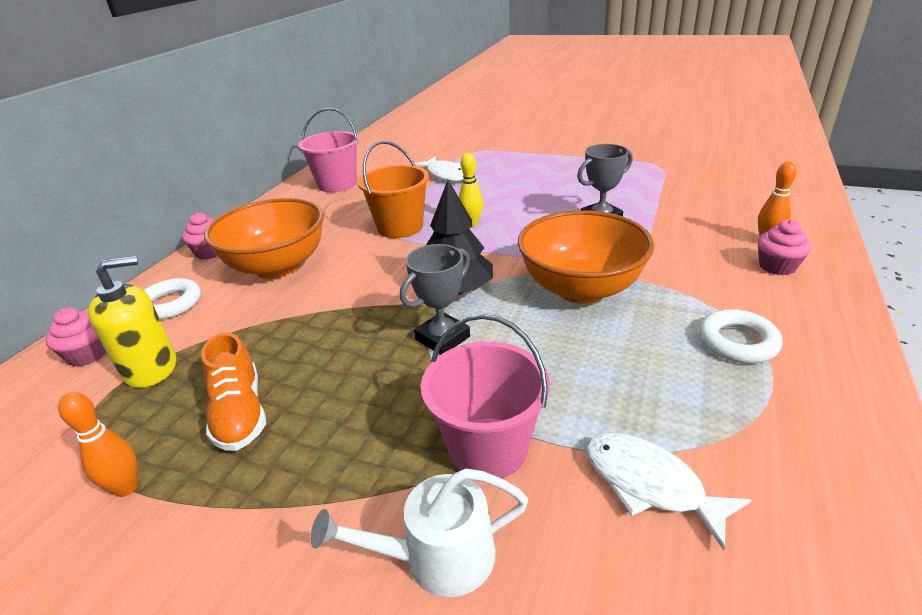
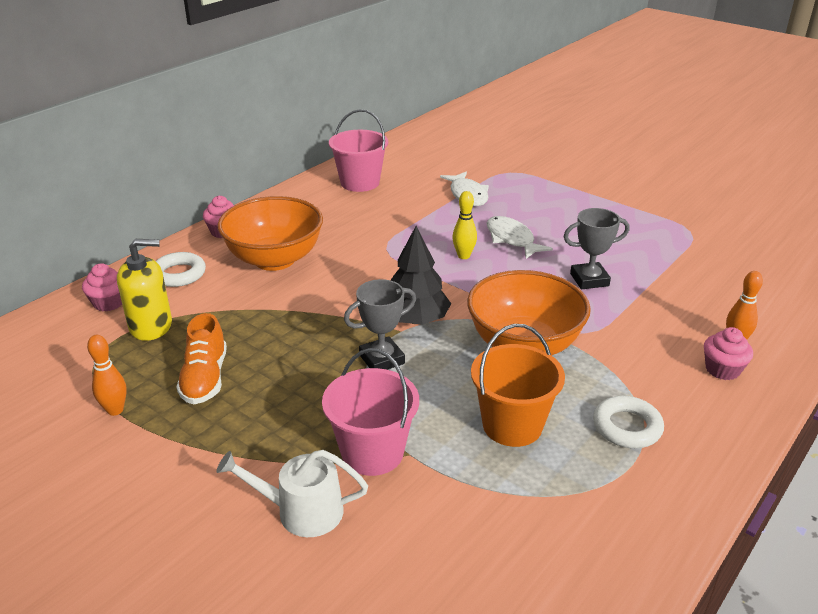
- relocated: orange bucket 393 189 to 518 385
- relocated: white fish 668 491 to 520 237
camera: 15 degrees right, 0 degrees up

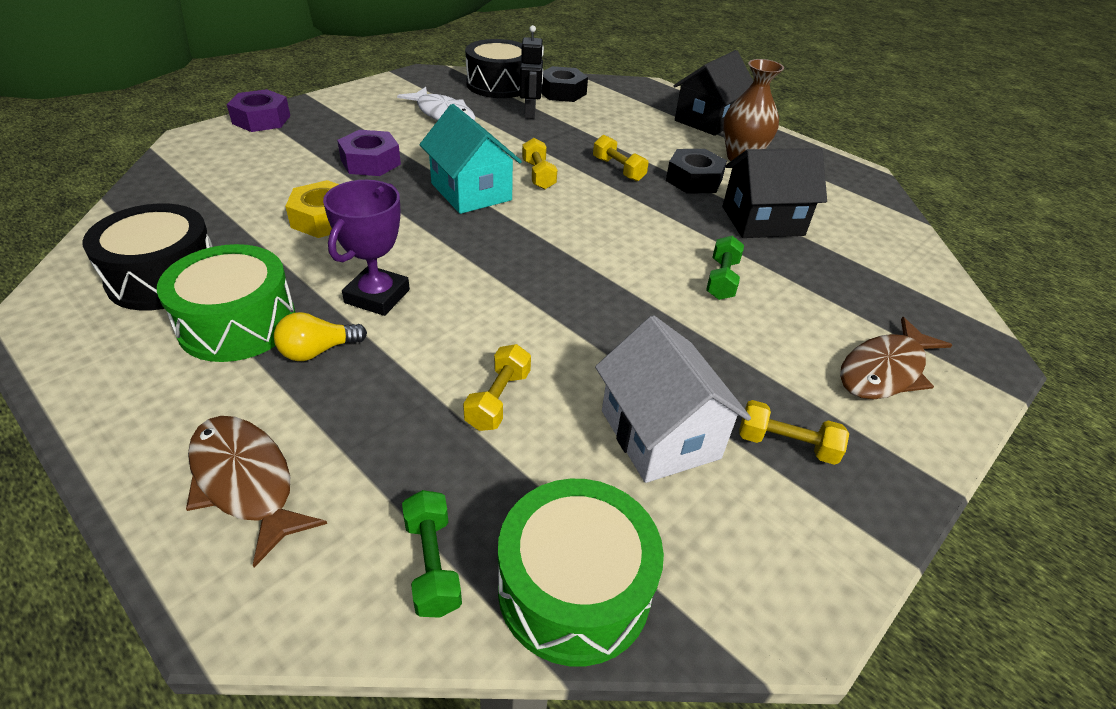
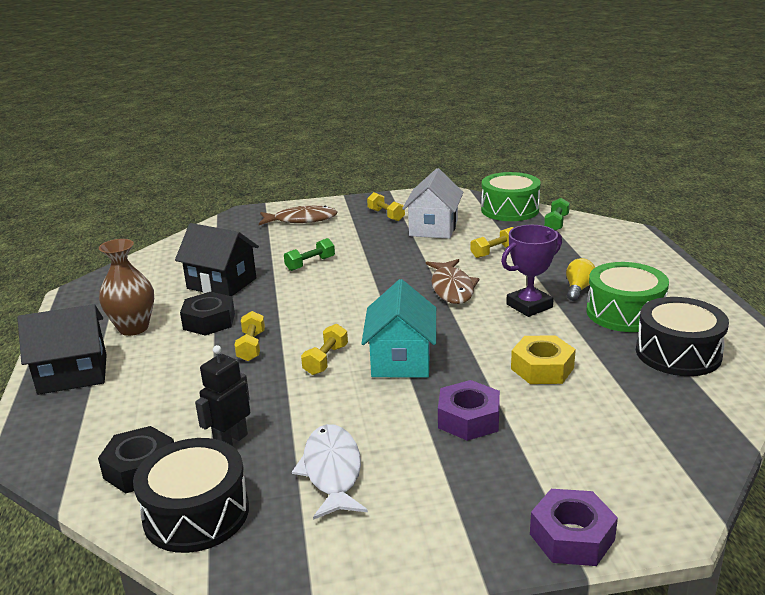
- relocated: brown fish 256 491 to 452 281
- spun: yellow light bulb 320 336 = 580 279 75 degrees counterclockwise
camera: 140 degrees left, 15 degrees down

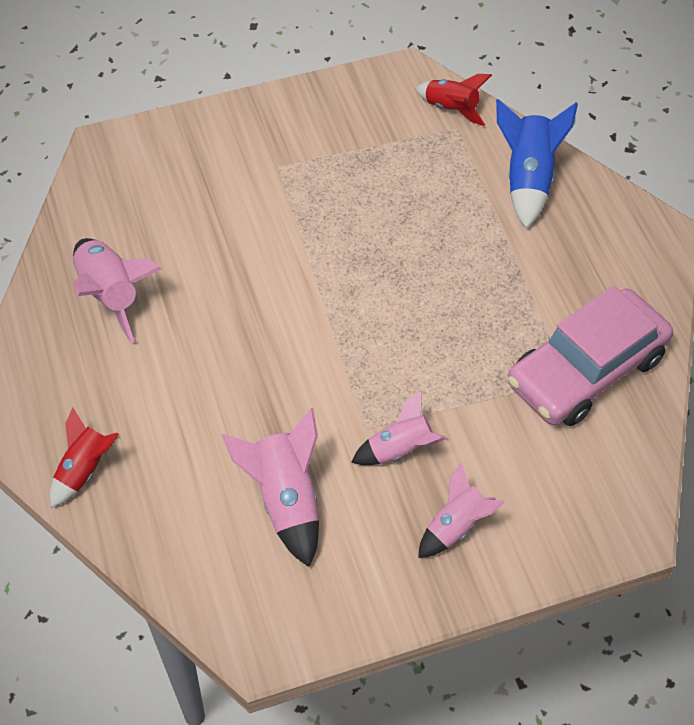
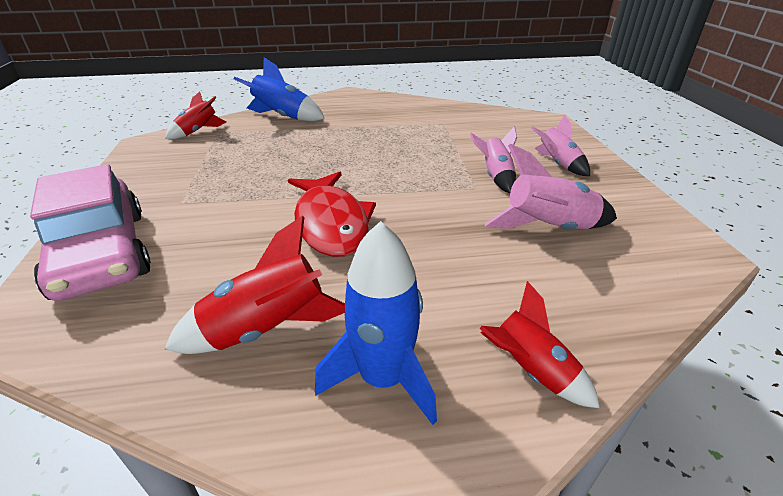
- colour: pink rocket 117 290 to red rocket 254 285
- relocated: pink car 590 356 to 90 232
- appeared: red fish 332 214
- appeared: blue rocket 376 323
camera: 80 degrees left, 20 degrees down

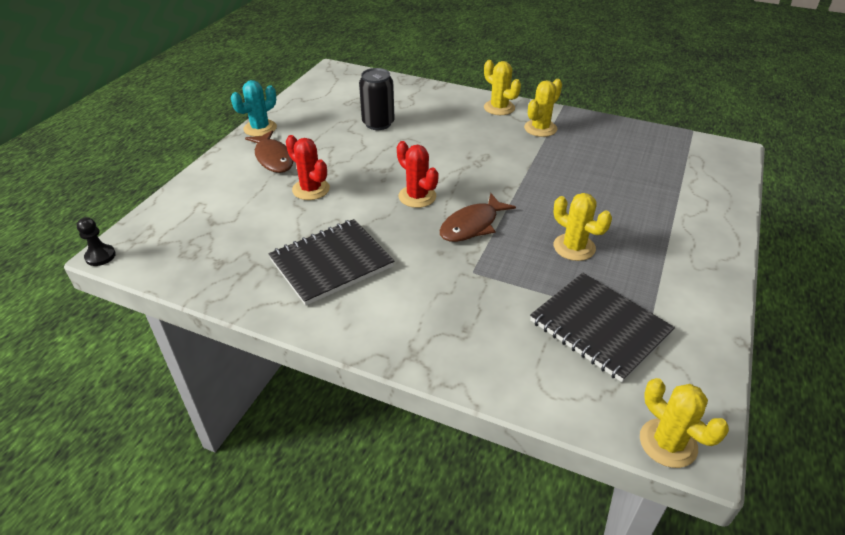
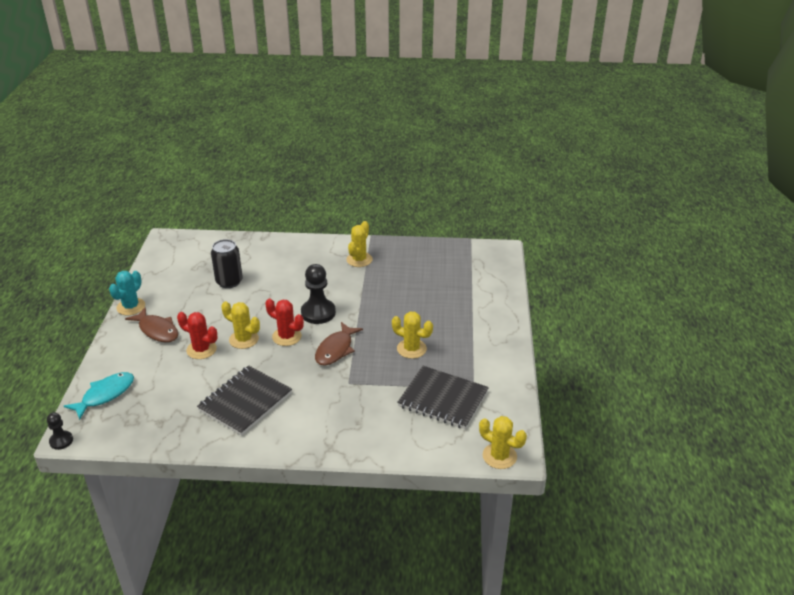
- relocated: yellow cactus 502 87 to 240 325
- appeared: turquoise fish 99 396
- appeared: black pawn 318 294
camera: 20 degrees left, 5 degrees down

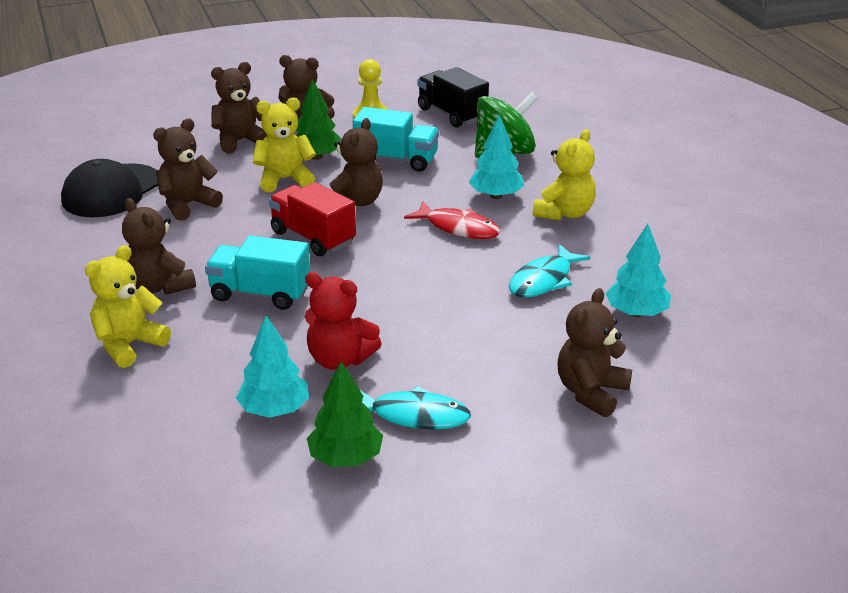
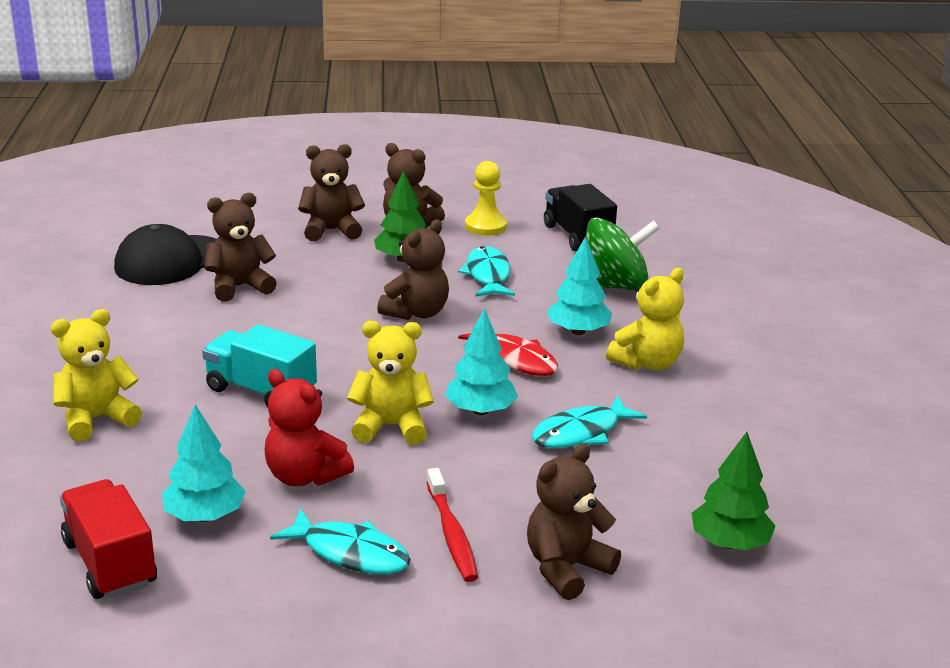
- missing: brown teddy bear 159 246
- relocated: yellow teddy bear 284 145 to 390 383
- relocated: red truck 312 219 to 108 539
- relocated: green tree 345 414 to 733 491
- exchanged: turquoise truck 396 139 to turquoise fish 486 271
- relocated: turquoise tree 638 270 to 481 361
- appeared: red toothbrush 452 525
camera: 15 degrees right, 5 degrees down

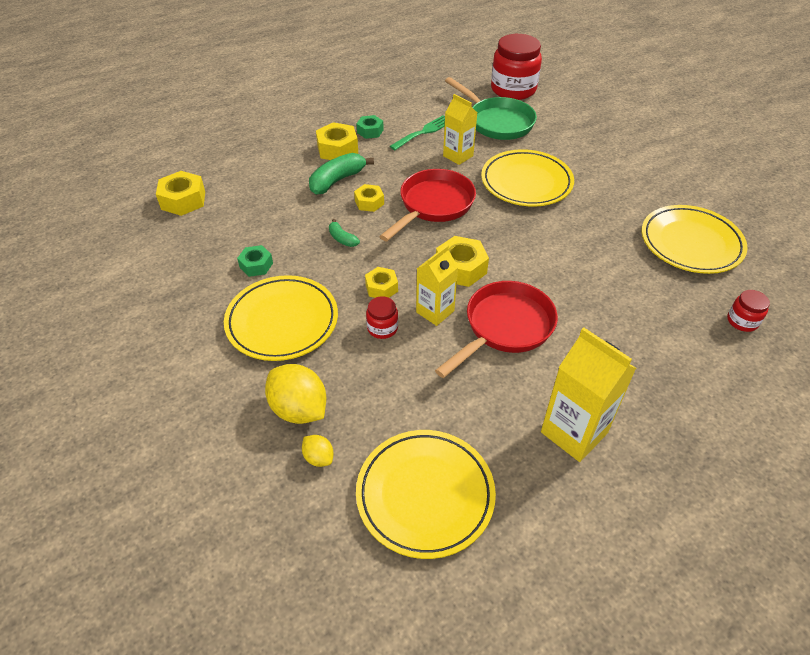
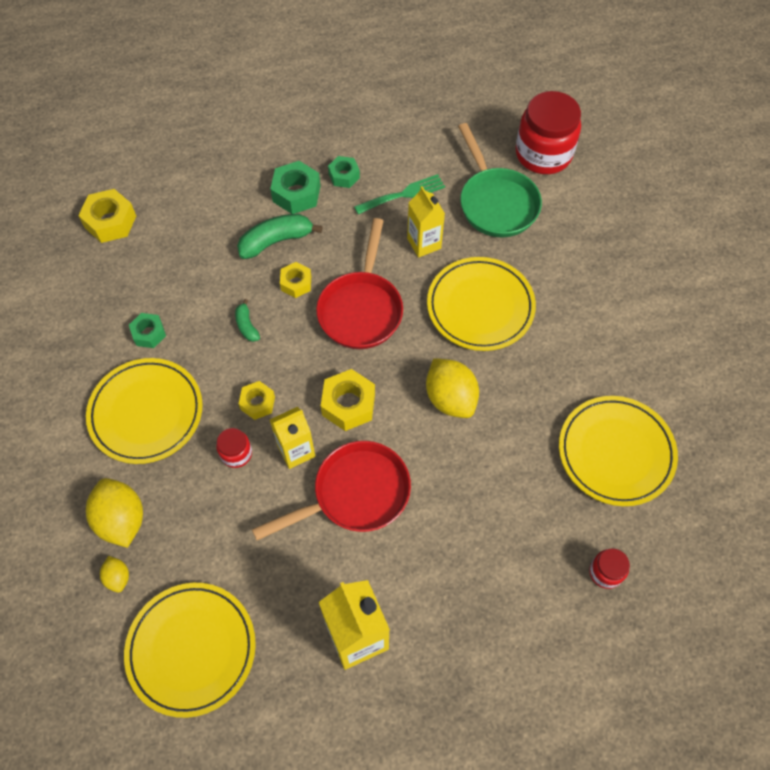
- colour: yellow nut 337 141 to green nut 295 187
- spun: red pan 427 205 = 359 283 135 degrees clockwise
- appeared: yellow lemon 452 388
camera: 20 degrees right, 15 degrees up

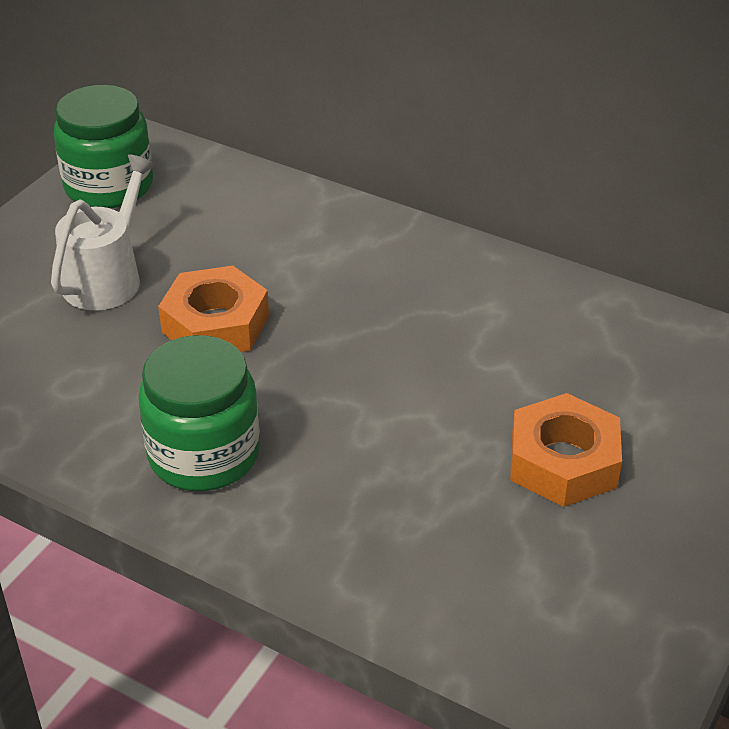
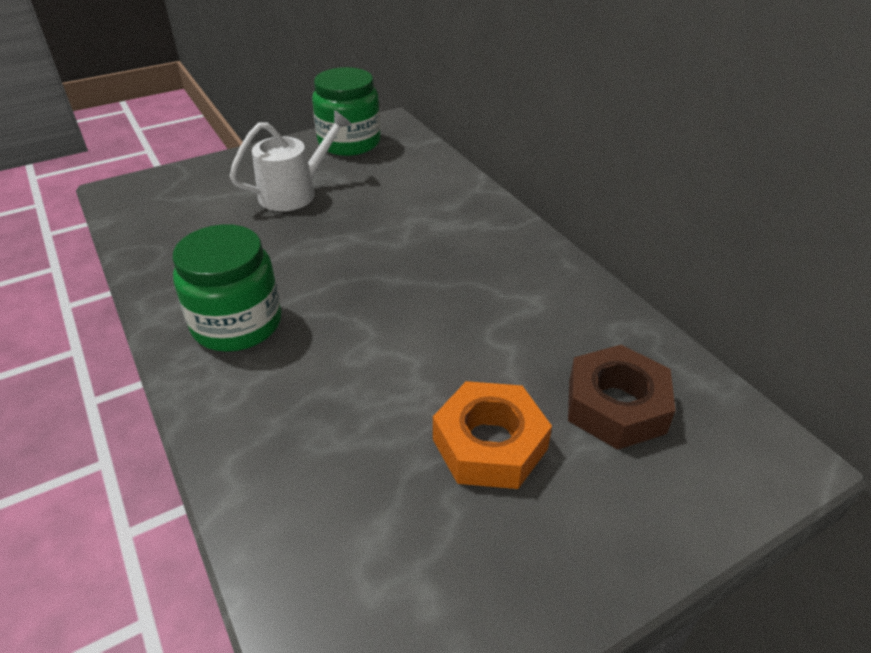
- missing: orange nut 213 308
- appeared: brown nut 622 397
camera: 30 degrees right, 0 degrees up

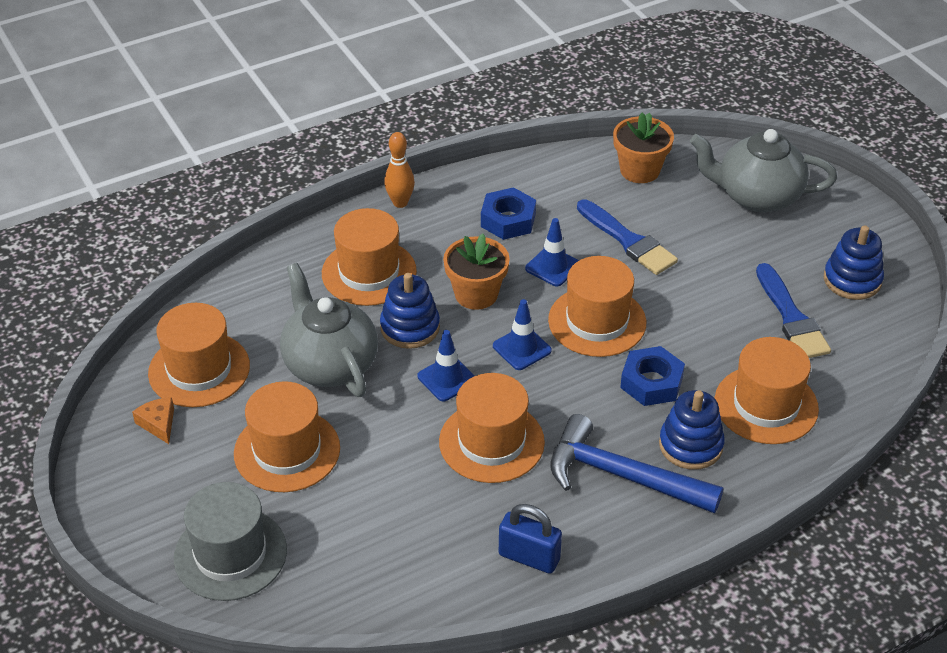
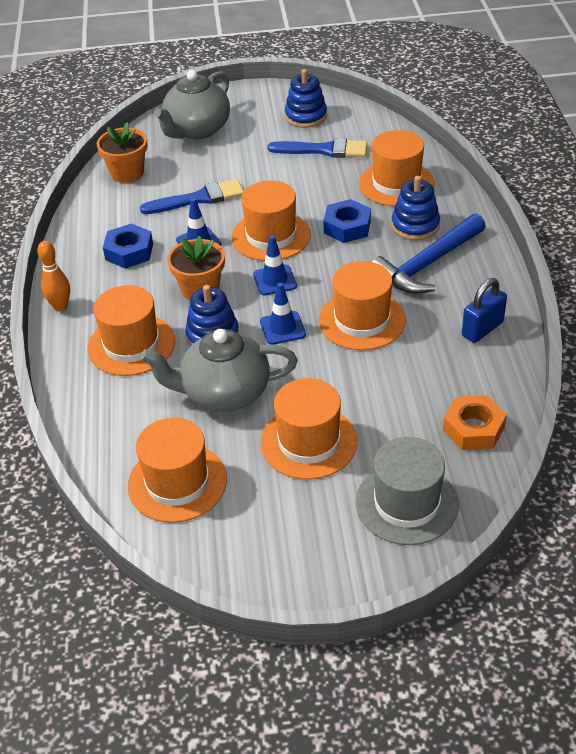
- missing: orange cheese 153 420
- appeared: orange nut 475 422
camera: 65 degrees left, 0 degrees up

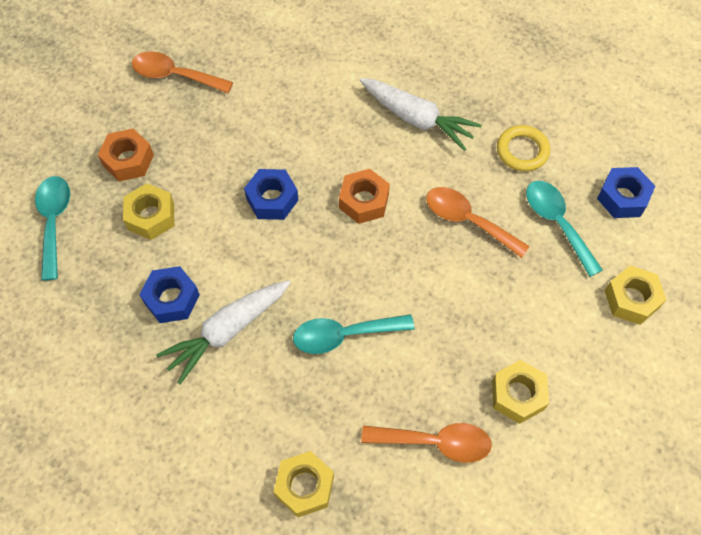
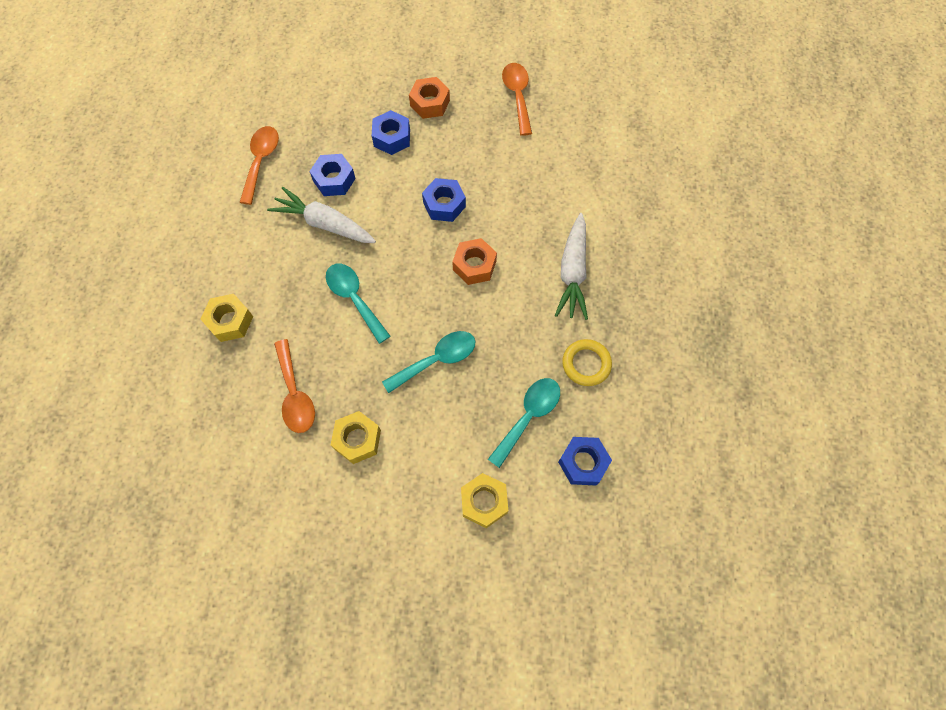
- relocated: turquoise spoon 52 228 to 428 362
- colour: yellow nut 148 211 to blue nut 391 132
- relocated: orange spoon 478 222 to 259 165
camera: 65 degrees right, 5 degrees up

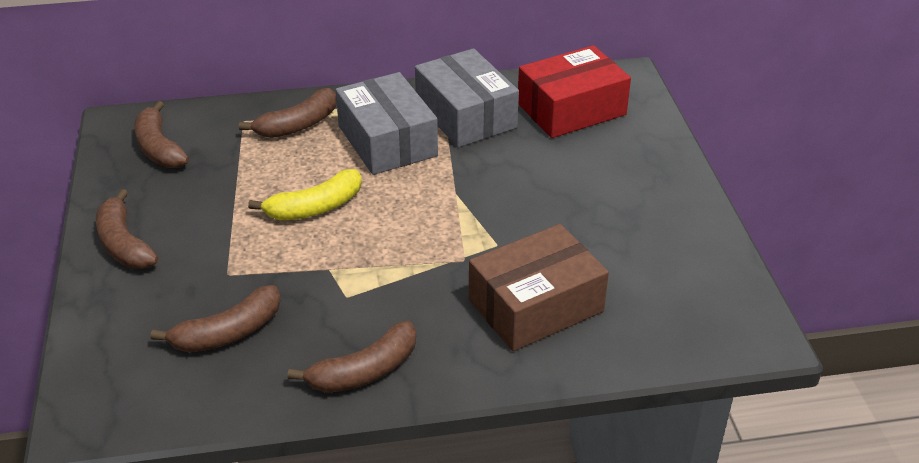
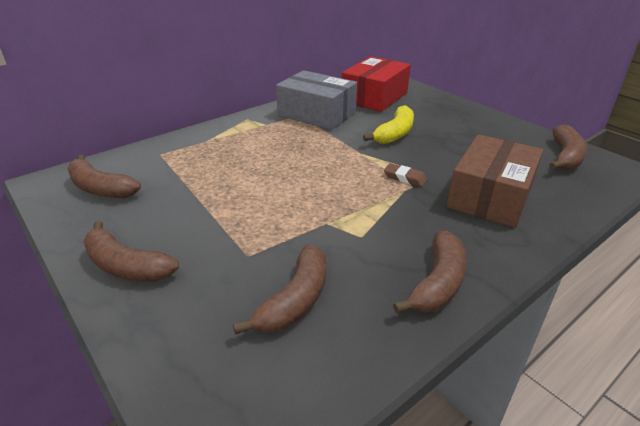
- relocated: brown banana 288 113 to 568 147
- relocated: yellow banana 305 194 to 388 124
- missing: grey box 387 123
- appeared: brown eraser 405 175
camera: 30 degrees left, 5 degrees down

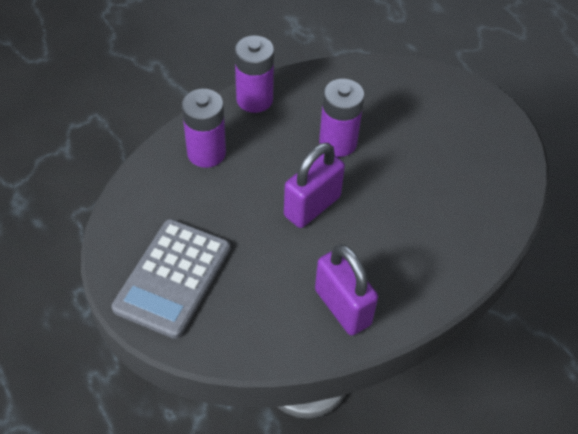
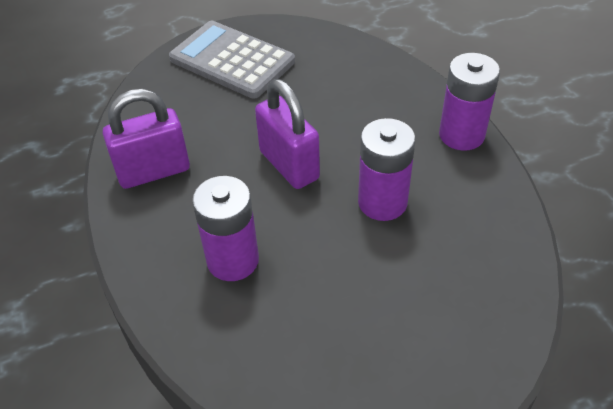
- relocated: purple battery 204 128 to 225 228
camera: 105 degrees right, 5 degrees down

